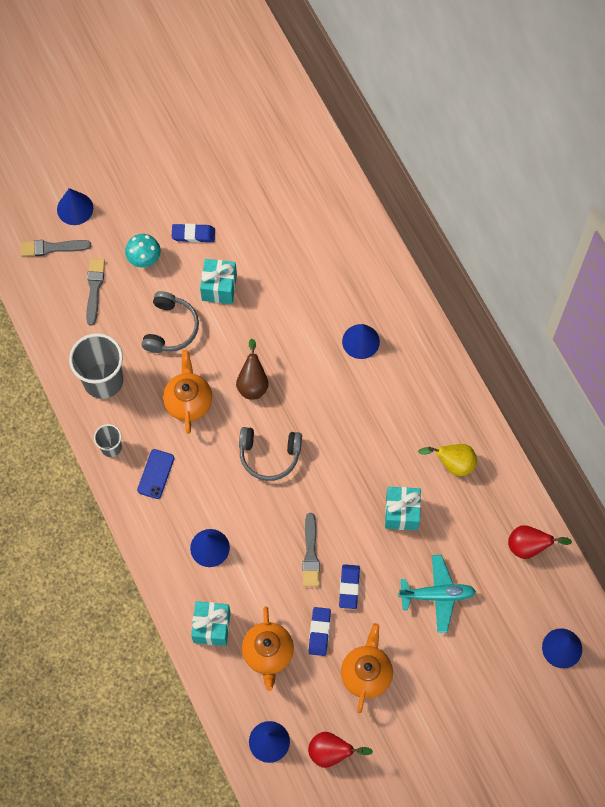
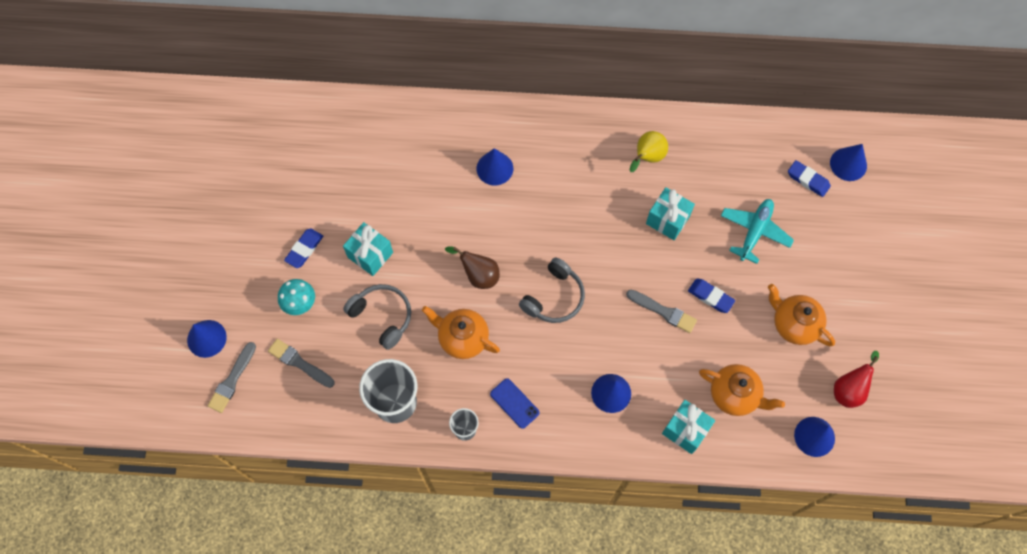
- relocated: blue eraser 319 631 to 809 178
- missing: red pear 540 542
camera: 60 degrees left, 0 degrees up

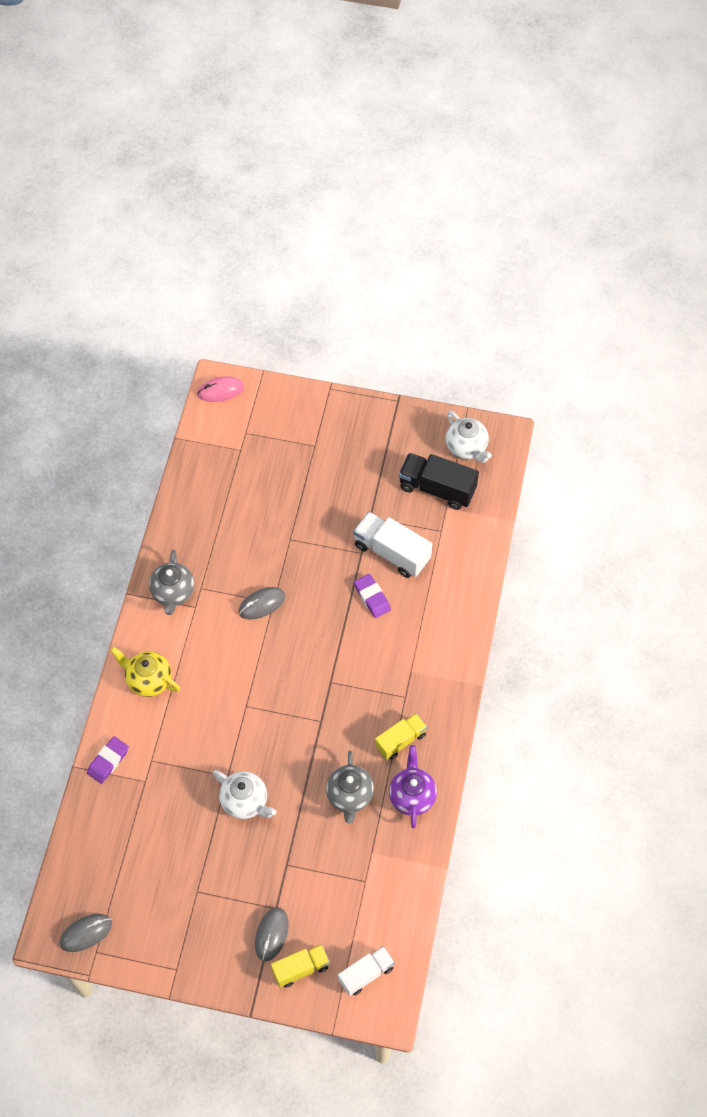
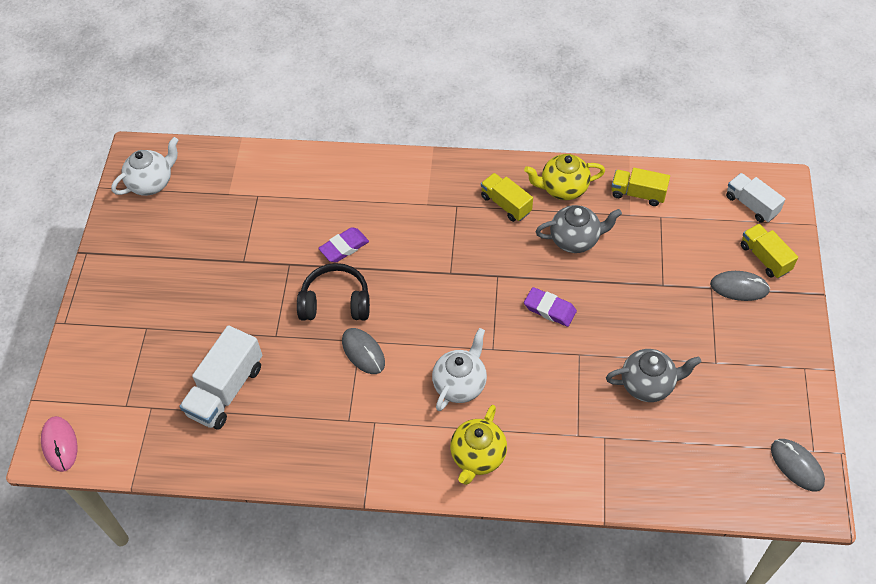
- relocated: purple eraser 108 760 to 550 307
- relocated: grey teapot 171 582 to 653 375
- relocated: white teapot 244 794 to 459 369
- relocated: white truck 392 545 to 220 377
- colour: purple teapot 413 786 to yellow teapot 564 177
- missing: black truck 439 481
- appeared: black headphones 333 291
- appeared: yellow truck 640 187
camera: 95 degrees left, 5 degrees down

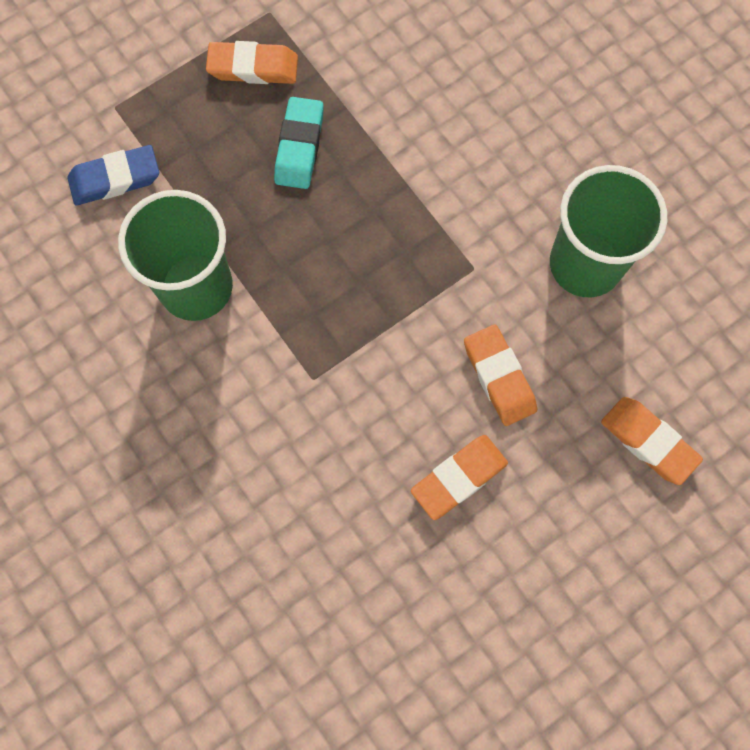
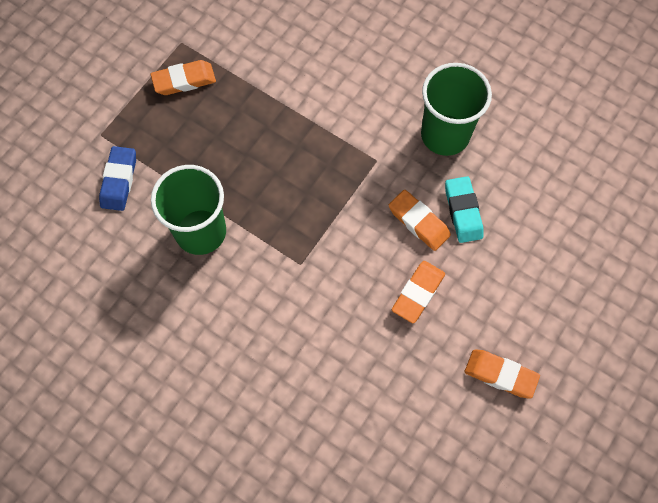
- spun: blue eraser 113 175 = 117 178 45 degrees counterclockwise
- relocated: turquoise eraser 299 143 to 464 209
- relocated: orange eraser 652 441 to 502 374
camera: 20 degrees left, 5 degrees down

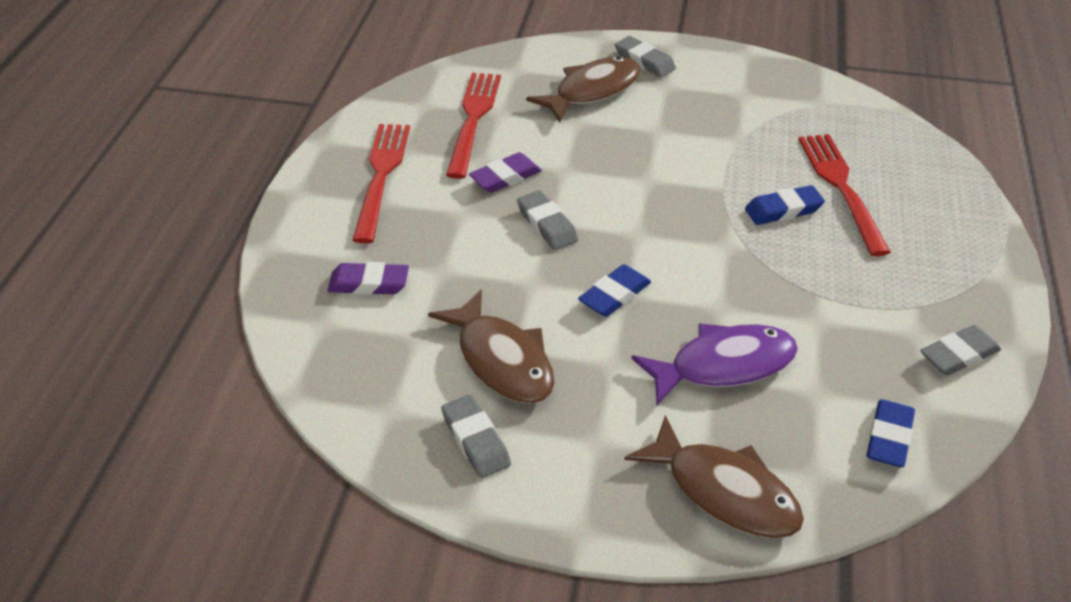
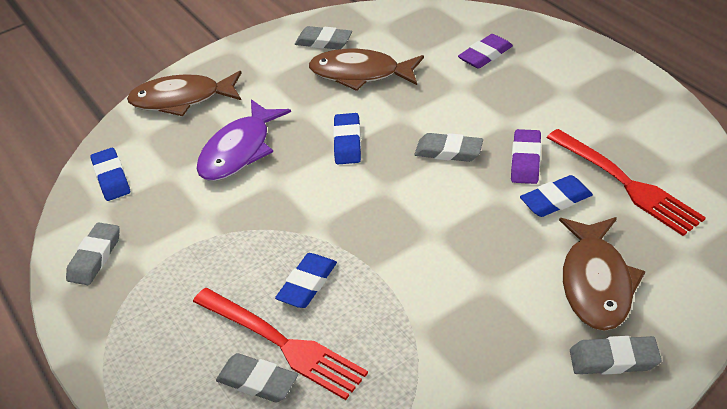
- missing: red fork 381 183
- appeared: grey eraser 257 377
- appeared: blue eraser 556 196
camera: 140 degrees right, 0 degrees up

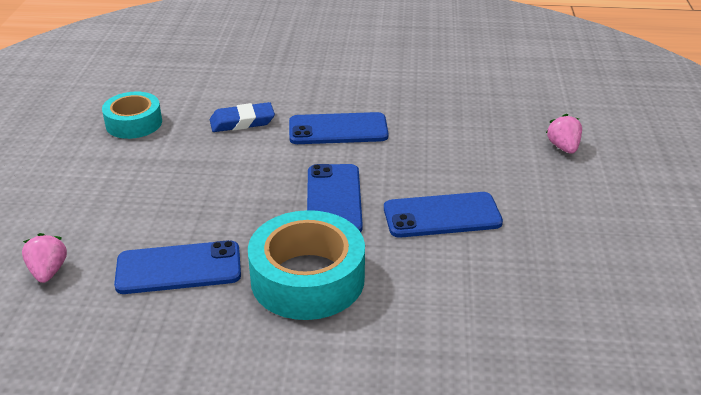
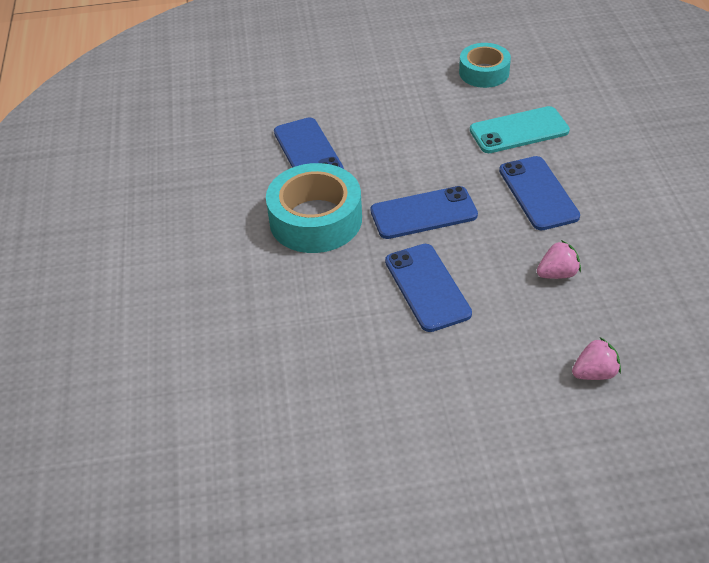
- relocated: pink strawberry 44 258 to 559 259
- exchanged: blue eraser 242 117 to turquoise phone 520 129
camera: 80 degrees right, 10 degrees up

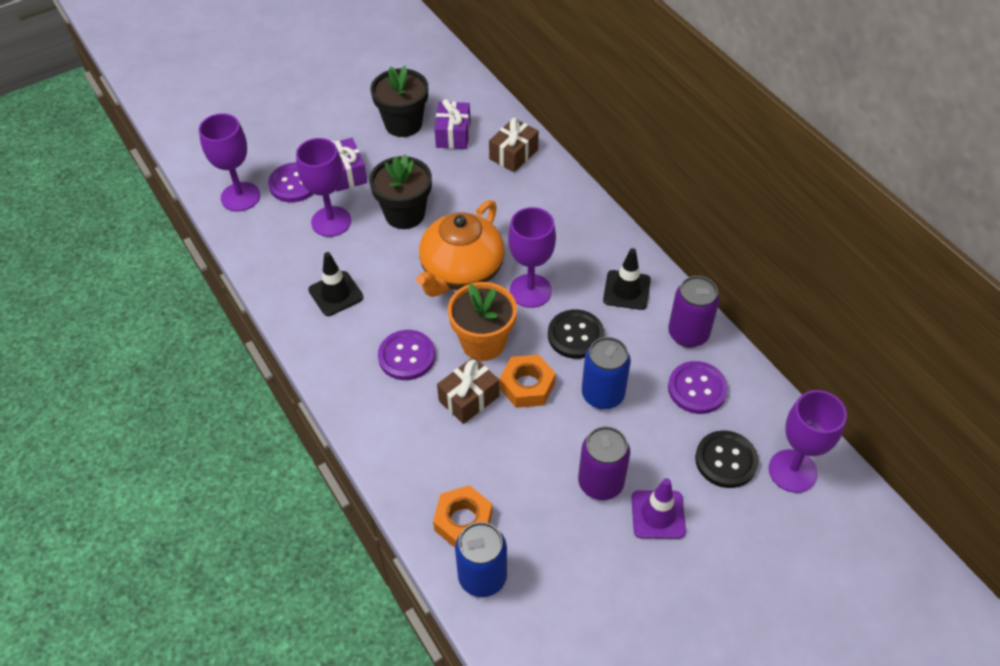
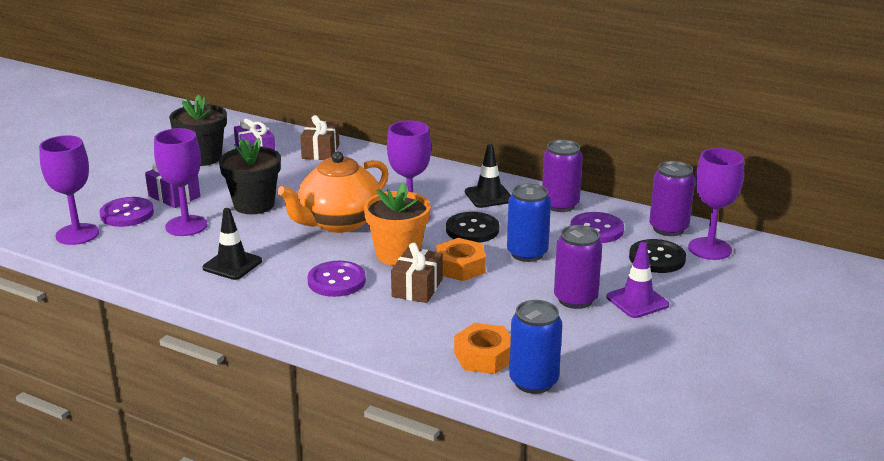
- spun: orange teapot 460 248 = 333 192 45 degrees clockwise
- appeared: purple can 672 198
camera: 30 degrees left, 25 degrees down

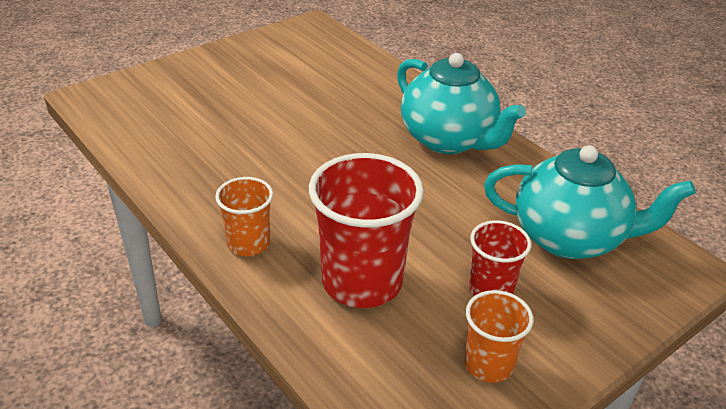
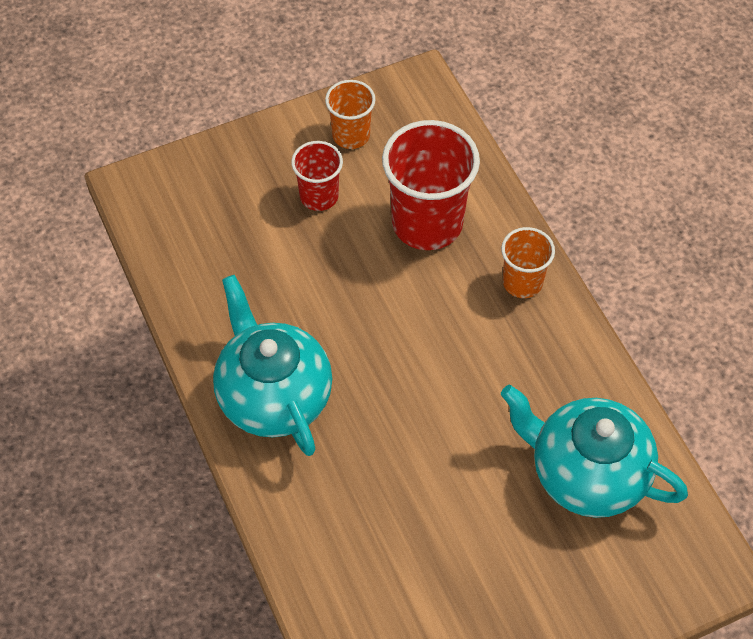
- relocated: turquoise teapot 590 202 to 594 451
camera: 165 degrees left, 20 degrees up

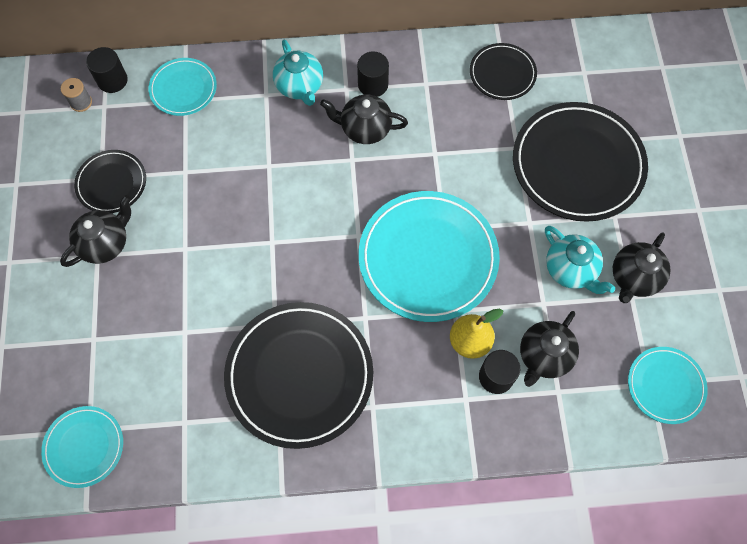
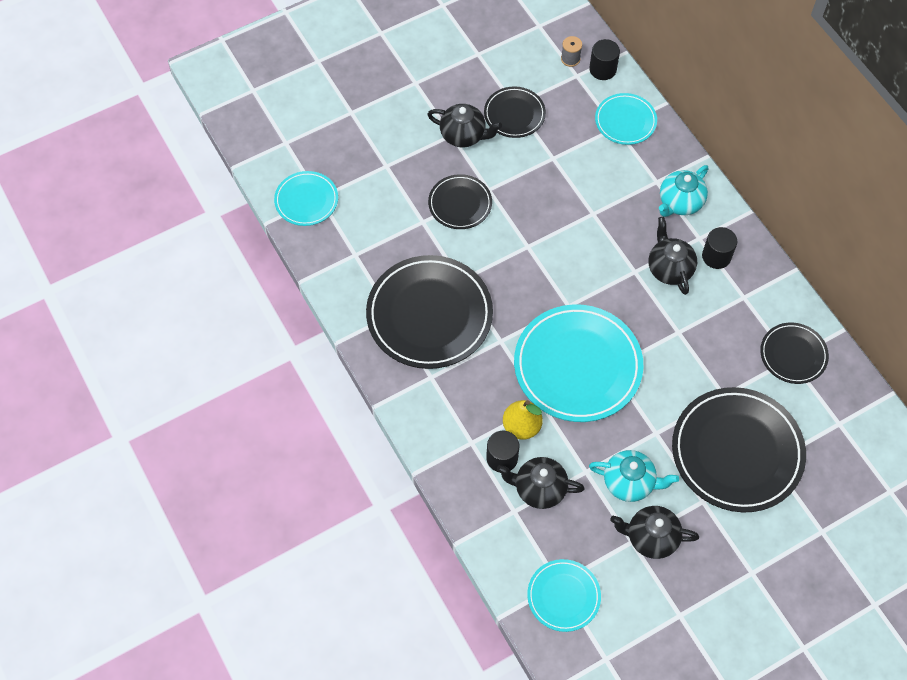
- spun: turquoise teapot 580 260 = 634 476 105 degrees counterclockwise
- appeared: black plate 460 201
camera: 65 degrees right, 5 degrees down

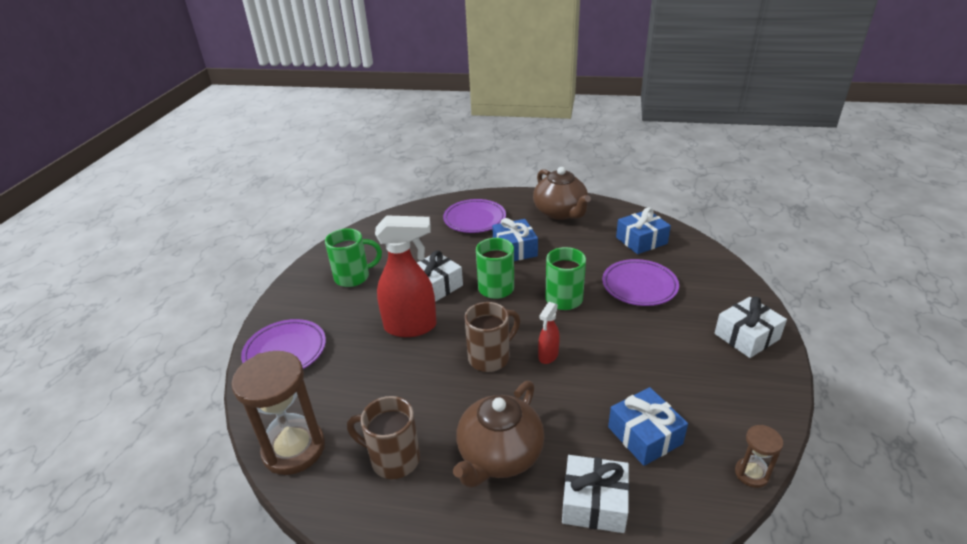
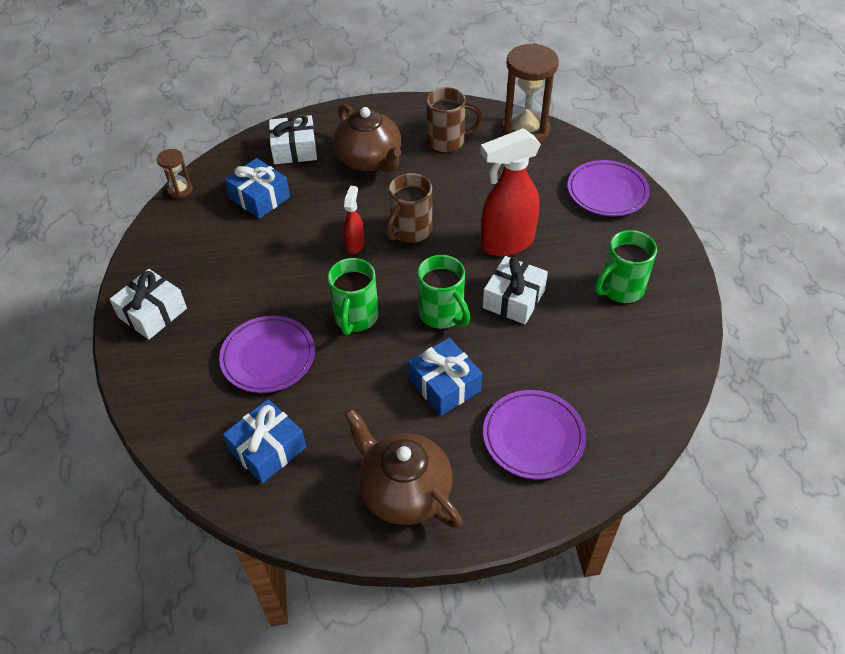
- spun: brown teapot 499 434 = 367 138 135 degrees clockwise
camera: 160 degrees right, 15 degrees up

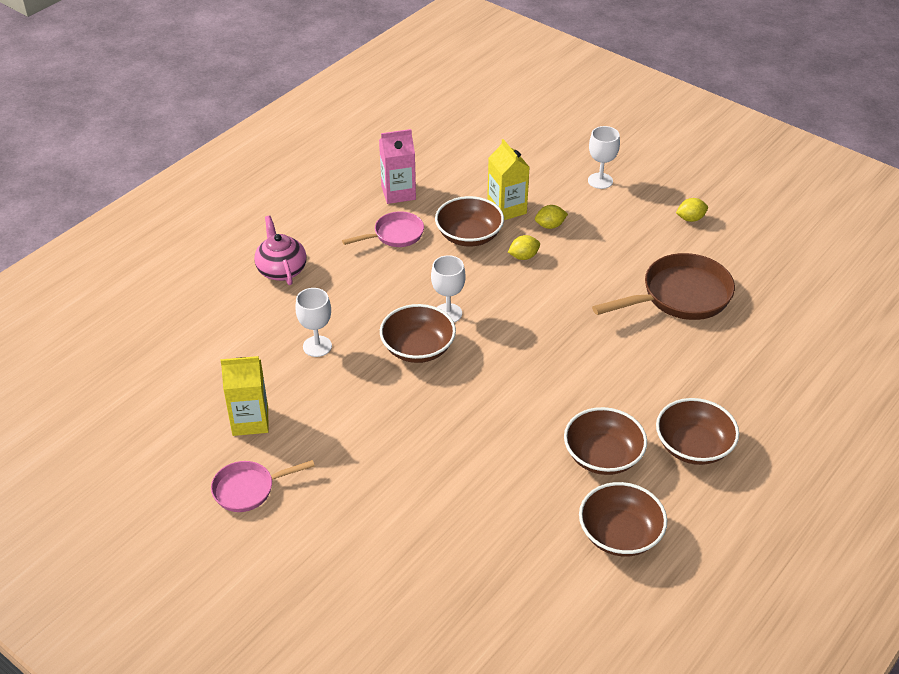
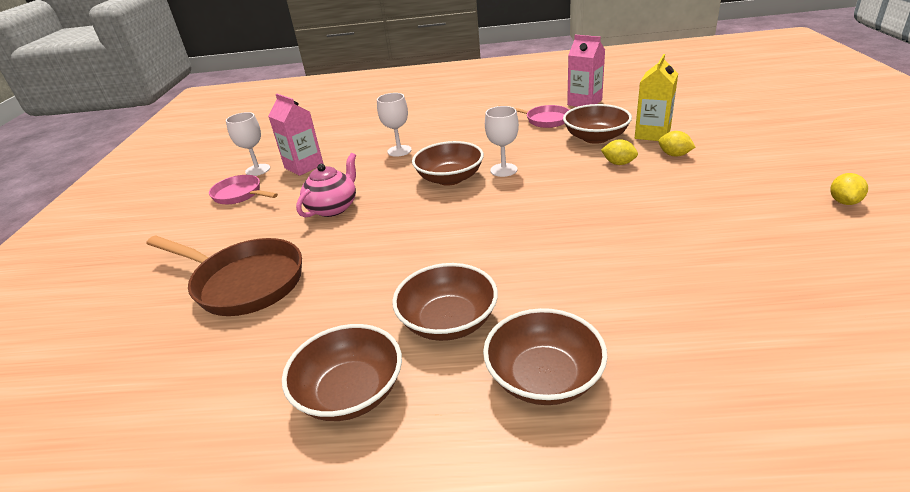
- colour: yellow carton 245 396 to pink carton 296 135
- relocated: pink teapot 280 250 to 326 185
- relocated: white goblet 604 157 to 248 144
- relocated: brown pan 663 286 to 224 275
- spun: yellow lemon 692 210 = 849 189 75 degrees clockwise
camera: 55 degrees right, 10 degrees down

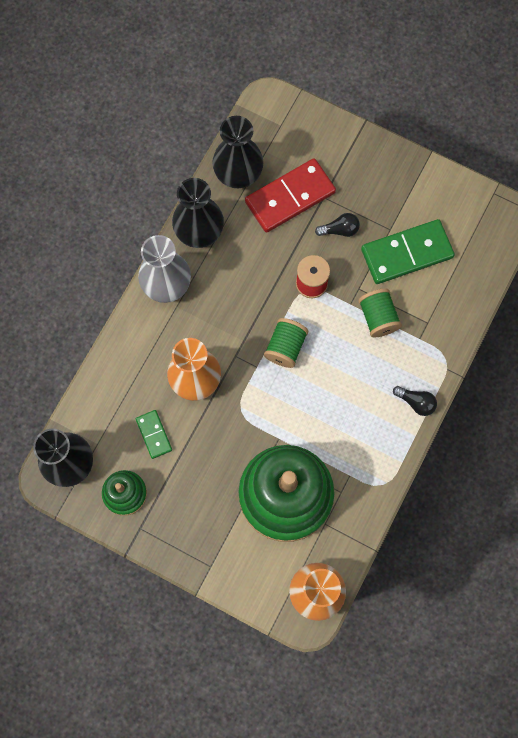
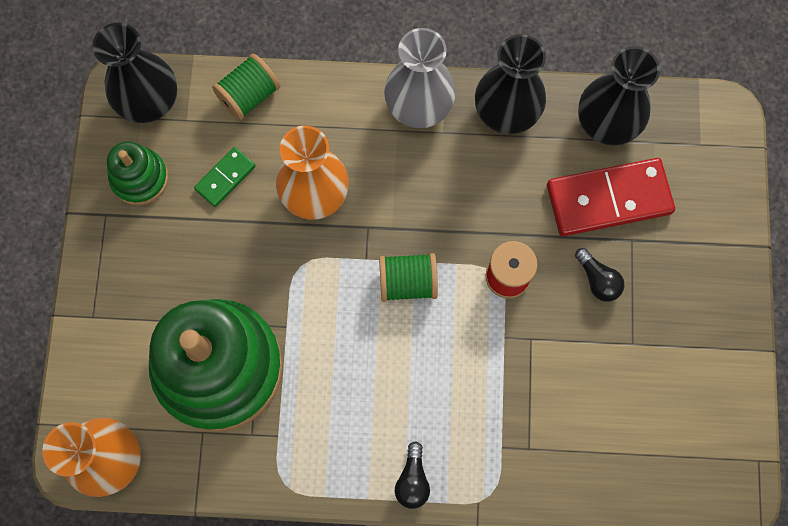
- spun: red domino 290 195 = 611 197 45 degrees counterclockwise
- relocated: green spool 380 312 to 246 87
- missing: green domino 408 251
camera: 65 degrees right, 0 degrees up

